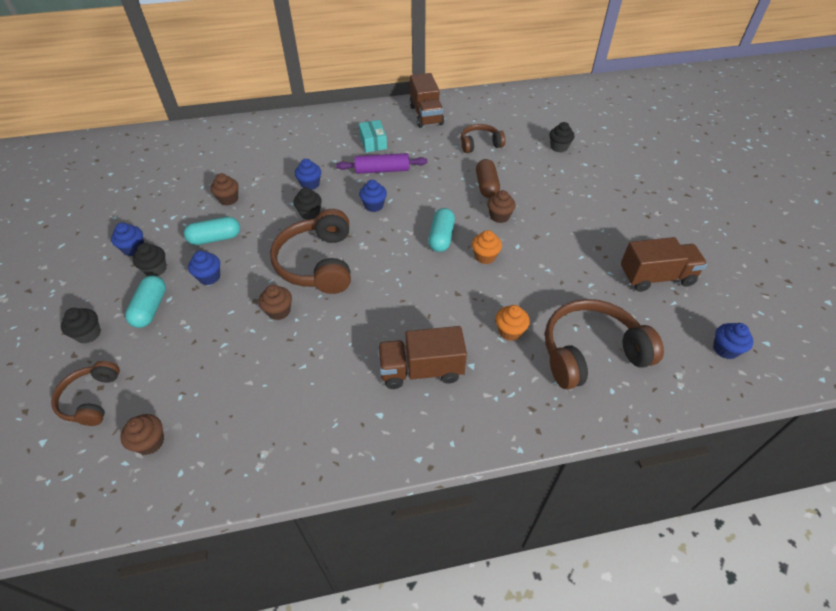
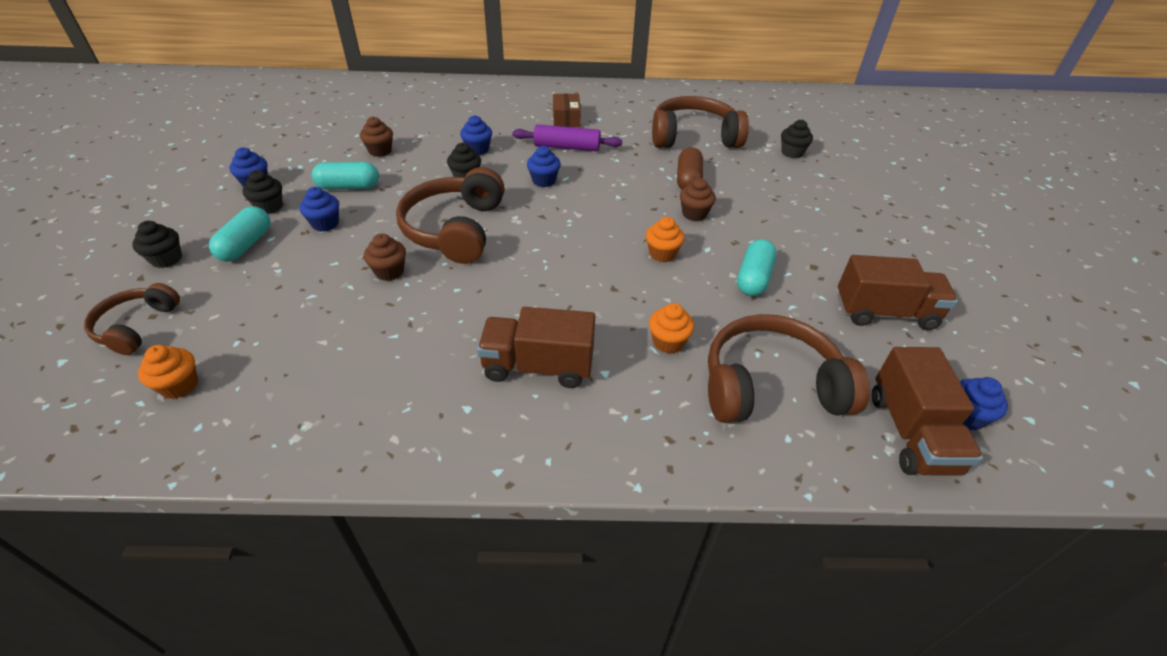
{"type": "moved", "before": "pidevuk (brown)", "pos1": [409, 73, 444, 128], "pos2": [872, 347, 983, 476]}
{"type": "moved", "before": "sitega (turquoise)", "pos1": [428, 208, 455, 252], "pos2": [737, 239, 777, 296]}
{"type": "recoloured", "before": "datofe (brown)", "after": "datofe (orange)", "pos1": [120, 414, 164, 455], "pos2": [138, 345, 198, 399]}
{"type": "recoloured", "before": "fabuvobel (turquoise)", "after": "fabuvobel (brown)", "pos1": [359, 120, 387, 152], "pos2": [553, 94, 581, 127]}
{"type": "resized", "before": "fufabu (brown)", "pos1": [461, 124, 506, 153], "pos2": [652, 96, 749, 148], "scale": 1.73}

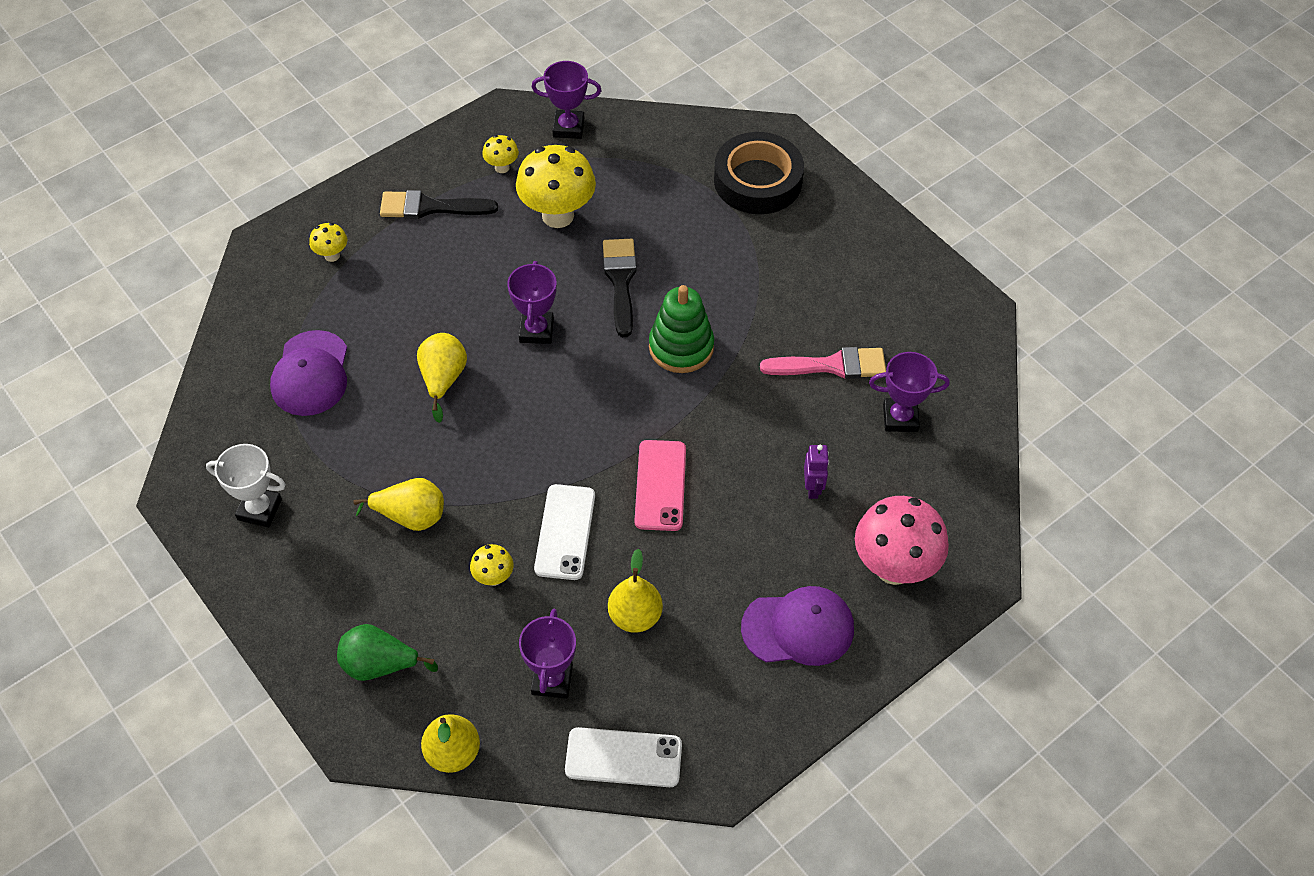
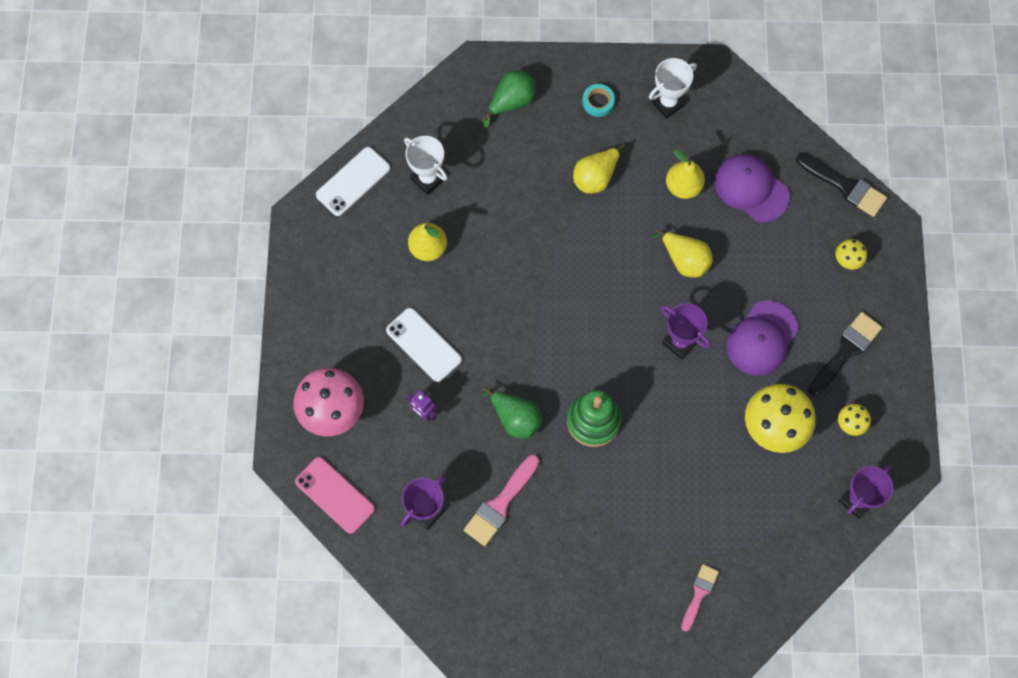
{"type": "removed", "before": "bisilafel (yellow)", "pos1": [470, 544, 514, 586]}
{"type": "added", "after": "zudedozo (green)", "pos2": [482, 387, 542, 438]}
{"type": "added", "after": "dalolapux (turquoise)", "pos2": [582, 84, 615, 117]}
{"type": "moved", "before": "zudedozo (yellow)", "pos1": [421, 715, 480, 773], "pos2": [666, 149, 705, 199]}
{"type": "moved", "before": "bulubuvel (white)", "pos1": [534, 484, 595, 580], "pos2": [386, 308, 462, 382]}
{"type": "moved", "before": "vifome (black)", "pos1": [603, 239, 637, 337], "pos2": [796, 153, 887, 217]}
{"type": "moved", "before": "bulubuvel (pink)", "pos1": [634, 440, 686, 531], "pos2": [295, 457, 375, 534]}
{"type": "moved", "before": "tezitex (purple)", "pos1": [741, 586, 854, 666], "pos2": [726, 300, 798, 376]}
{"type": "replaced", "before": "dalolapux (black)", "after": "vifome (pink)", "pos1": [714, 132, 804, 214], "pos2": [681, 564, 719, 632]}
{"type": "recoloured", "before": "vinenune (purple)", "after": "vinenune (white)", "pos1": [519, 608, 576, 699], "pos2": [404, 136, 447, 195]}

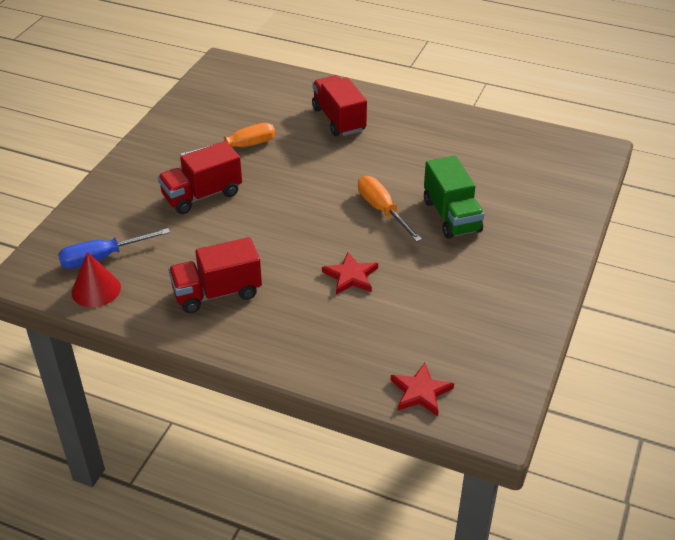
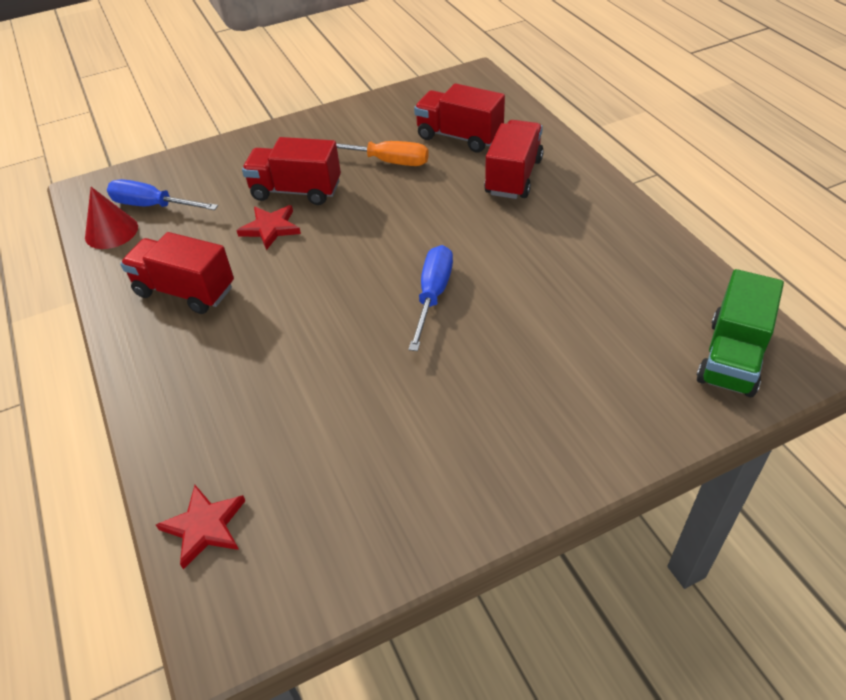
{"type": "added", "after": "pidevuk (red)", "pos2": [414, 83, 505, 152]}
{"type": "moved", "before": "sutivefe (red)", "pos1": [322, 252, 378, 294], "pos2": [236, 205, 301, 250]}
{"type": "moved", "before": "pidevuk (green)", "pos1": [424, 156, 484, 239], "pos2": [697, 269, 784, 397]}
{"type": "recoloured", "before": "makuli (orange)", "after": "makuli (blue)", "pos1": [358, 176, 422, 242], "pos2": [409, 245, 453, 351]}

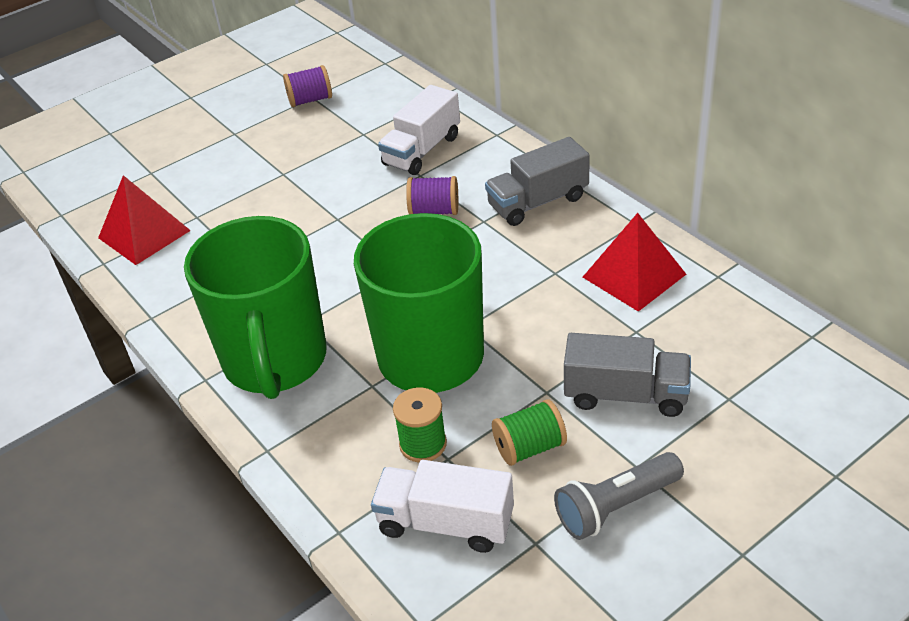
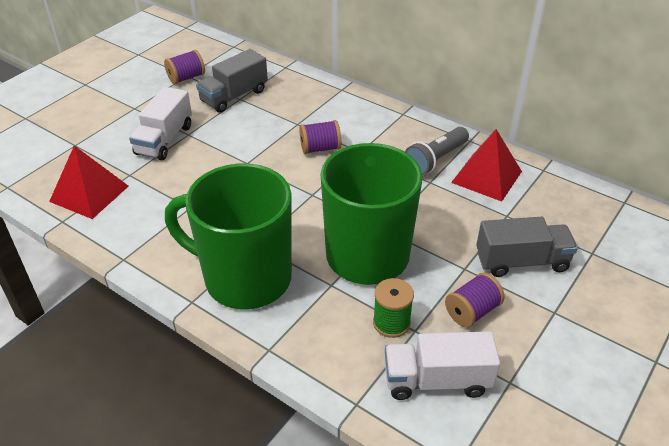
{"type": "moved", "before": "pidevuk (white)", "pos1": [378, 85, 460, 175], "pos2": [129, 87, 192, 160]}
{"type": "moved", "before": "pidevuk (grey)", "pos1": [485, 137, 590, 226], "pos2": [196, 49, 268, 113]}
{"type": "moved", "before": "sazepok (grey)", "pos1": [554, 452, 684, 540], "pos2": [405, 127, 469, 176]}
{"type": "recoloured", "before": "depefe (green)", "after": "depefe (purple)", "pos1": [492, 399, 567, 466], "pos2": [445, 273, 505, 327]}
{"type": "turned", "before": "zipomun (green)", "pos1": [184, 216, 327, 399], "pos2": [165, 164, 292, 309], "turn": 135}

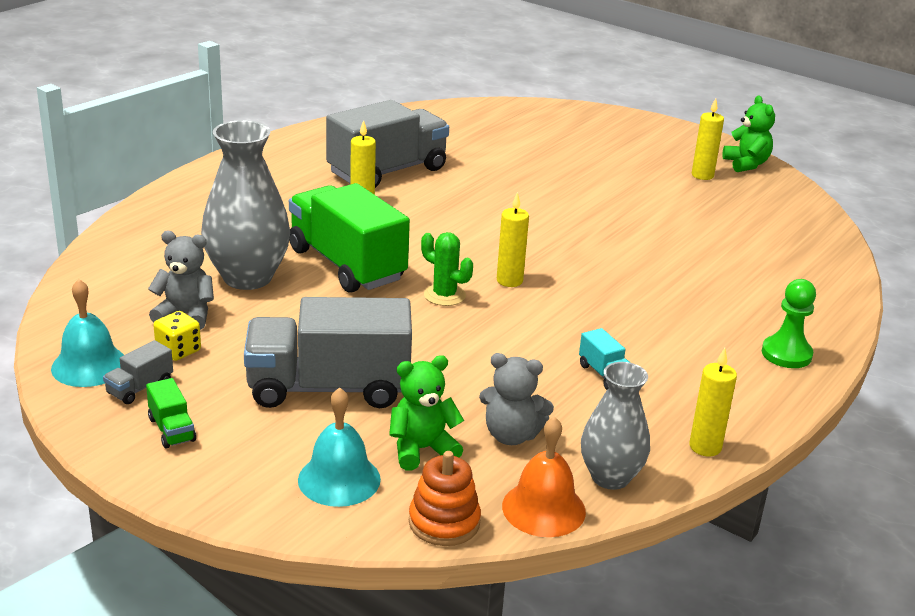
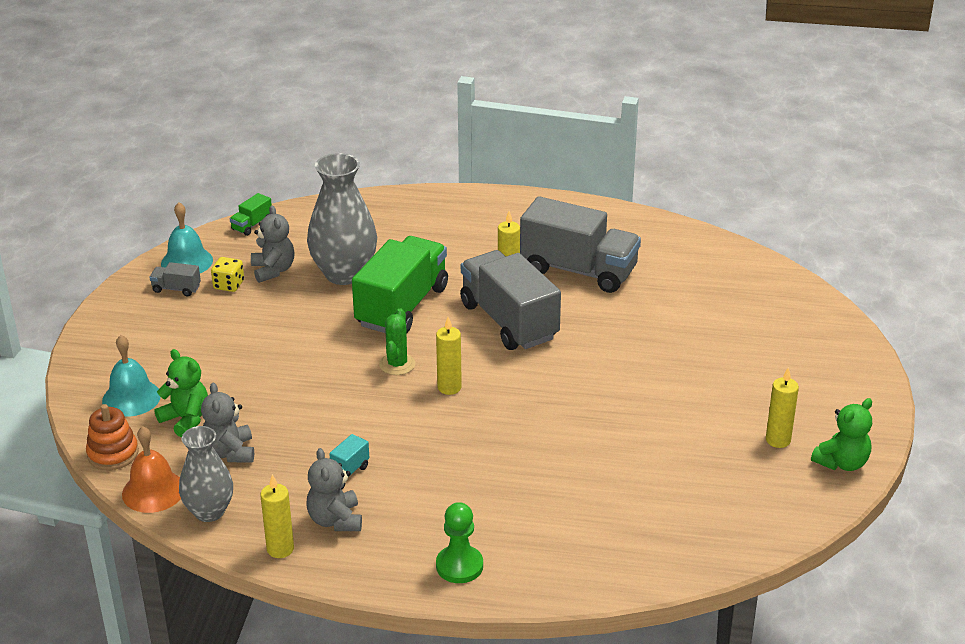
{"type": "added", "after": "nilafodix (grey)", "pos2": [307, 448, 362, 531]}
{"type": "moved", "before": "pidevuk (green)", "pos1": [146, 378, 196, 448], "pos2": [230, 193, 272, 236]}
{"type": "moved", "before": "pidevuk (grey)", "pos1": [244, 297, 412, 408], "pos2": [460, 250, 561, 350]}

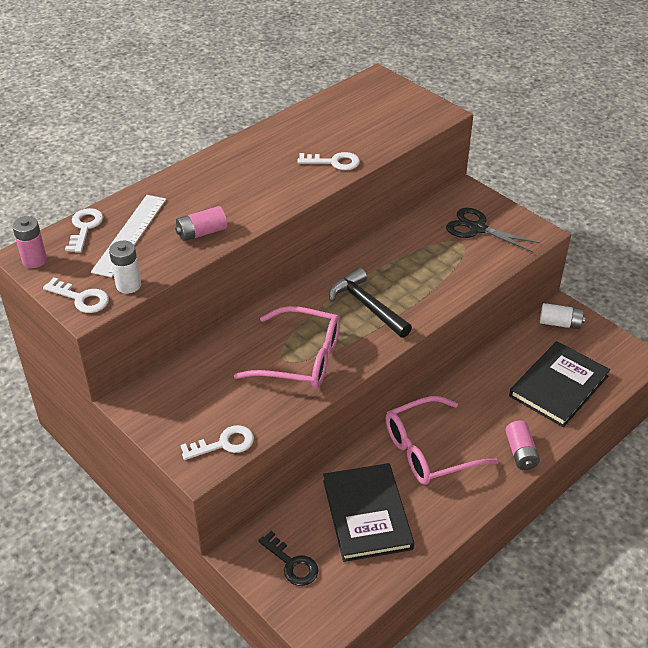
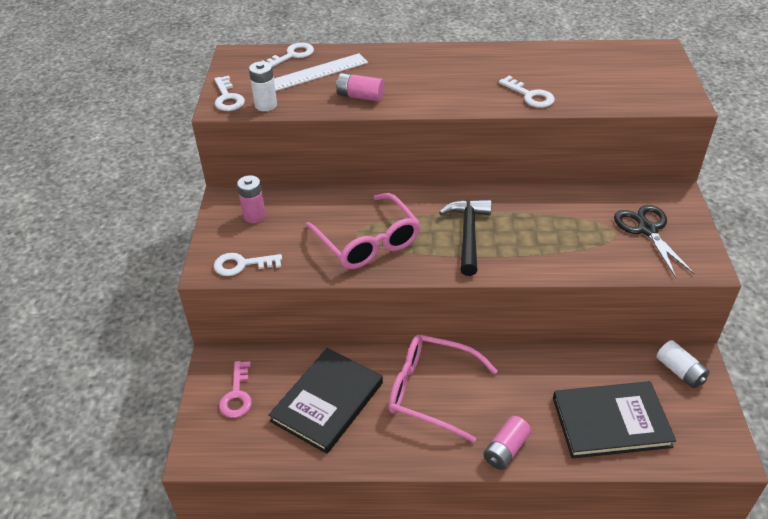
{"type": "moved", "before": "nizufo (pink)", "pos1": [12, 216, 47, 268], "pos2": [237, 175, 266, 223]}
{"type": "recoloured", "before": "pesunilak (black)", "after": "pesunilak (pink)", "pos1": [258, 531, 318, 586], "pos2": [219, 361, 252, 418]}
{"type": "turned", "before": "pesunilak (white)", "pos1": [180, 425, 254, 460], "pos2": [214, 253, 282, 276], "turn": 150}

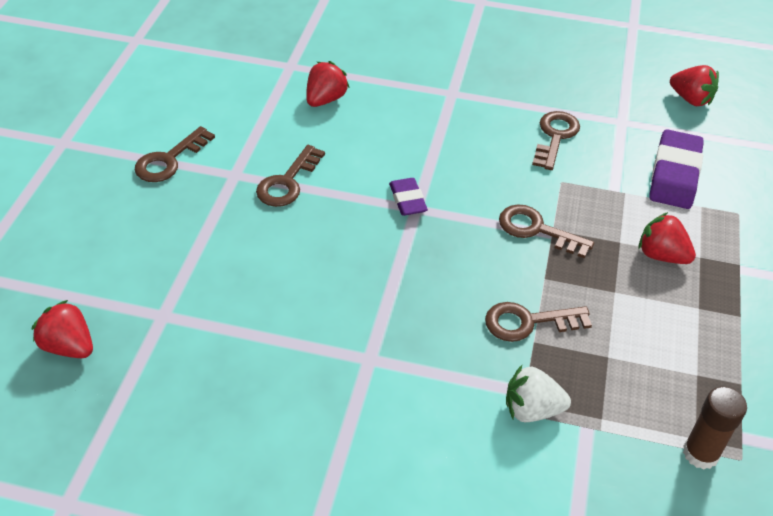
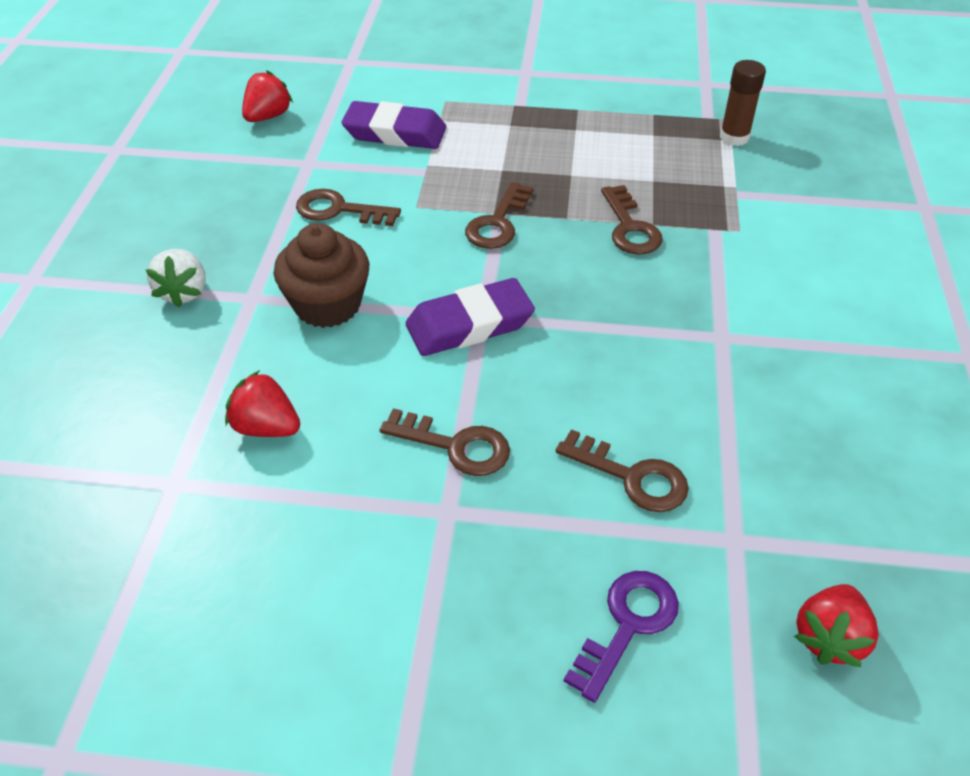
{"type": "removed", "before": "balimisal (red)", "pos1": [639, 212, 696, 264]}
{"type": "added", "after": "datofe (brown)", "pos2": [274, 223, 369, 328]}
{"type": "added", "after": "pesunilak (purple)", "pos2": [564, 571, 679, 703]}
{"type": "moved", "before": "pesunilak (brown)", "pos1": [135, 126, 215, 182], "pos2": [556, 429, 689, 512]}
{"type": "moved", "before": "balimisal (white)", "pos1": [506, 365, 571, 422], "pos2": [146, 249, 206, 308]}
{"type": "resized", "before": "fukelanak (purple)", "pos1": [389, 178, 428, 216], "pos2": [406, 278, 535, 356], "scale": 1.72}

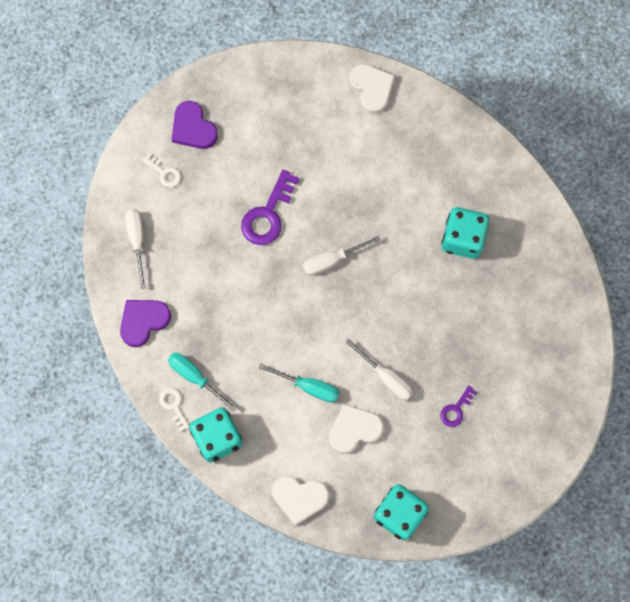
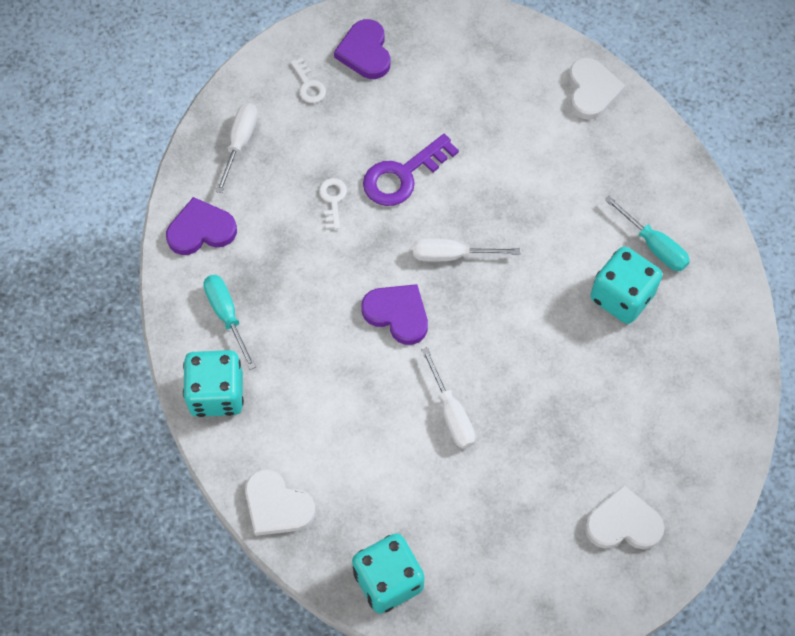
{"type": "removed", "before": "pesunilak (purple)", "pos1": [440, 386, 477, 427]}
{"type": "added", "after": "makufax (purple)", "pos2": [361, 284, 428, 345]}
{"type": "moved", "before": "pesunilak (white)", "pos1": [159, 387, 190, 432], "pos2": [319, 178, 347, 229]}
{"type": "moved", "before": "makuli (turquoise)", "pos1": [258, 363, 339, 403], "pos2": [605, 196, 690, 271]}
{"type": "moved", "before": "makufax (white)", "pos1": [329, 404, 384, 454], "pos2": [585, 485, 664, 550]}

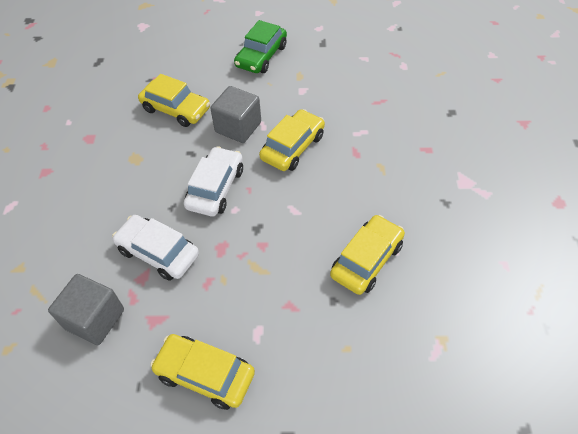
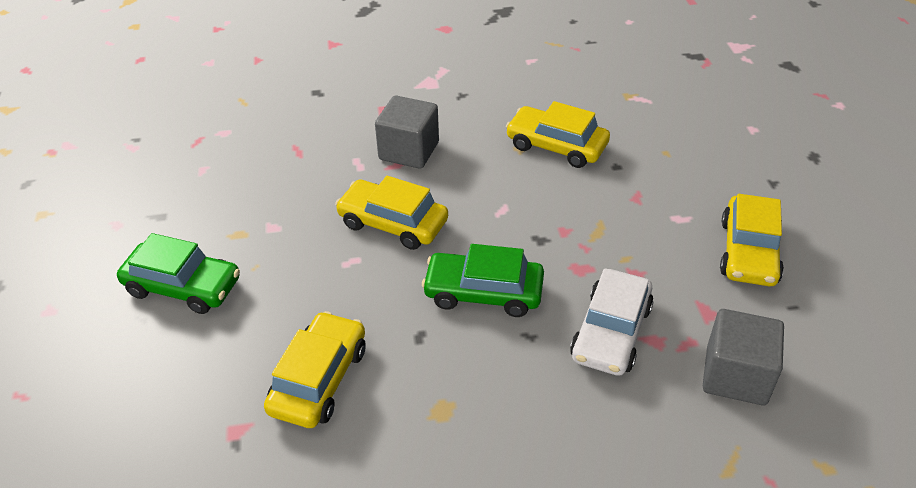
{"type": "moved", "before": "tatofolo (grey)", "pos1": [210, 86, 261, 143], "pos2": [375, 95, 439, 169]}
{"type": "recoloured", "before": "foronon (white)", "after": "foronon (green)", "pos1": [184, 146, 243, 216], "pos2": [422, 244, 544, 317]}

